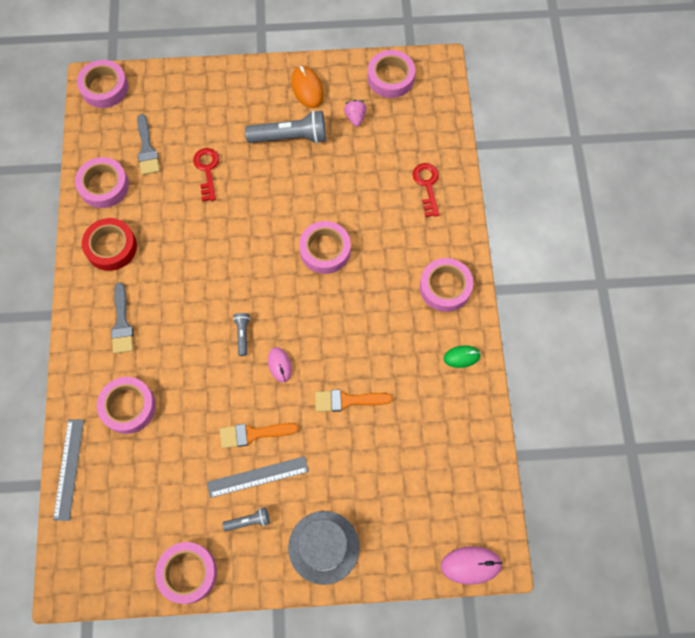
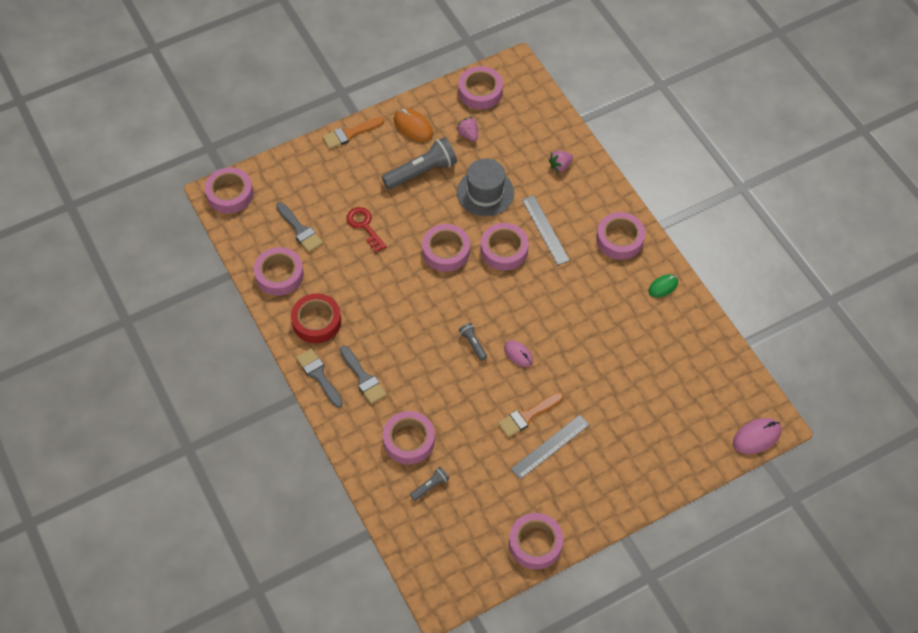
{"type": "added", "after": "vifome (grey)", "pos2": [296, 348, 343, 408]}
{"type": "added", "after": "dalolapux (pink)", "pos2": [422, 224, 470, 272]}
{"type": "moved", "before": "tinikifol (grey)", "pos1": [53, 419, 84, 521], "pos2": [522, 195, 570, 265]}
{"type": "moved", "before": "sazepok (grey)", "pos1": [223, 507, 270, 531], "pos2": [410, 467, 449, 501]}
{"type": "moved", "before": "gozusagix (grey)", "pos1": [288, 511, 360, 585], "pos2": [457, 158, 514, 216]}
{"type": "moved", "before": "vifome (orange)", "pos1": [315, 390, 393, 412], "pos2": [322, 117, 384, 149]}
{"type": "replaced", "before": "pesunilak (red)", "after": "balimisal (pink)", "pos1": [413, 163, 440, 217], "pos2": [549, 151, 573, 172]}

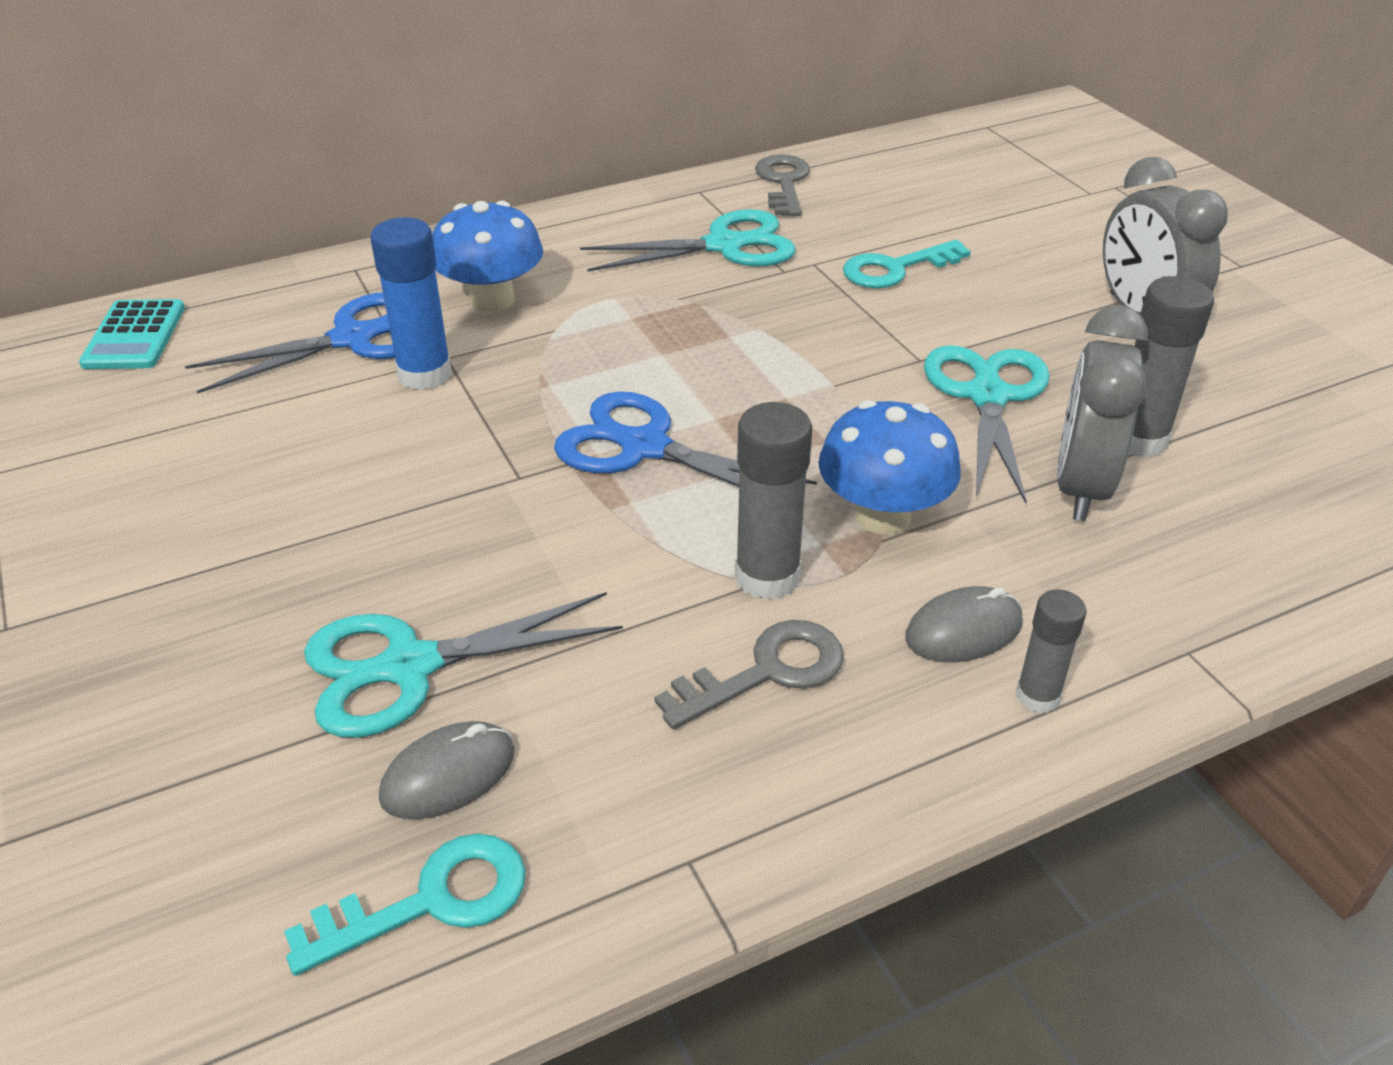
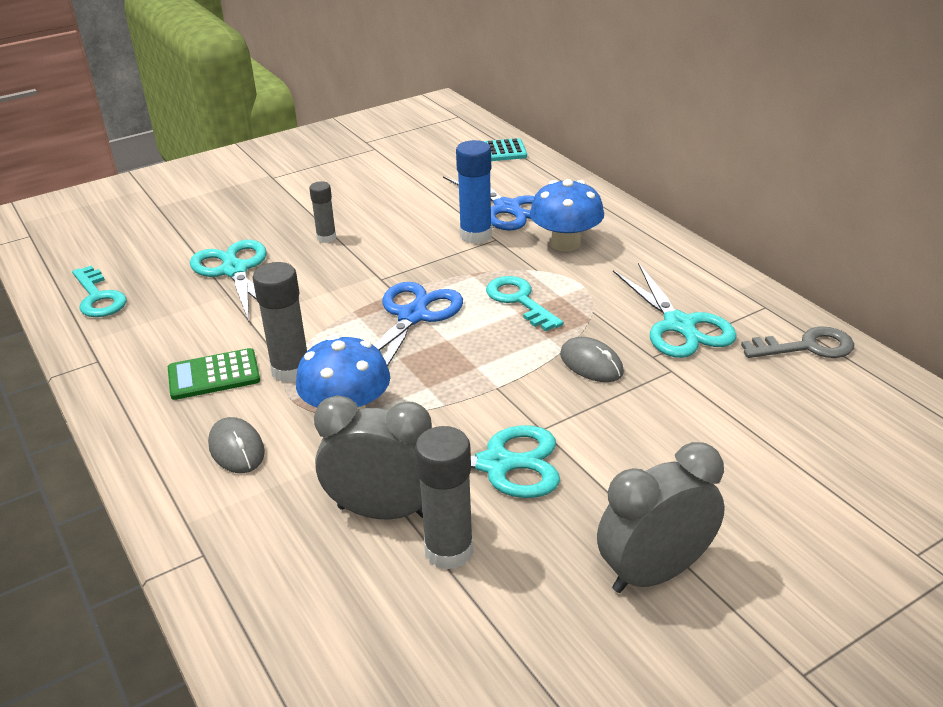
{"type": "moved", "before": "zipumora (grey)", "pos1": [379, 721, 515, 819], "pos2": [560, 337, 624, 382]}
{"type": "moved", "before": "pesunilak (turquoise)", "pos1": [843, 240, 971, 288], "pos2": [486, 276, 564, 331]}
{"type": "moved", "before": "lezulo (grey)", "pos1": [1016, 589, 1087, 714], "pos2": [309, 181, 336, 243]}
{"type": "replaced", "before": "pesunilak (grey)", "after": "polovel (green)", "pos1": [655, 620, 844, 729], "pos2": [168, 348, 260, 400]}

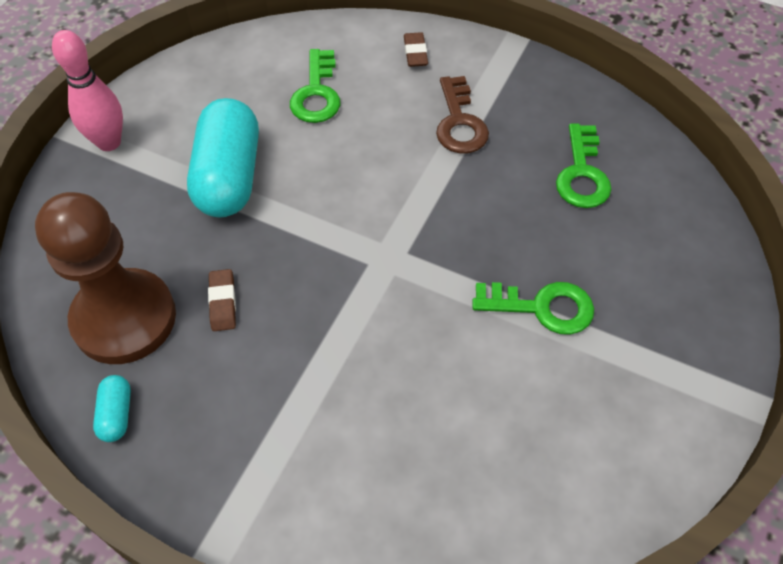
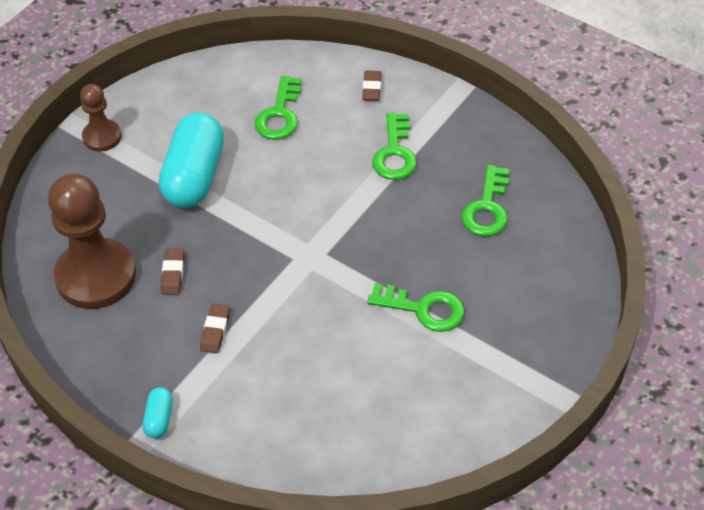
{"type": "added", "after": "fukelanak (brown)", "pos2": [200, 303, 230, 353]}
{"type": "moved", "before": "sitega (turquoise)", "pos1": [93, 375, 131, 442], "pos2": [143, 387, 173, 438]}
{"type": "replaced", "before": "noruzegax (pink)", "after": "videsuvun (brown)", "pos1": [52, 30, 123, 151], "pos2": [80, 84, 122, 152]}
{"type": "recoloured", "before": "pesunilak (brown)", "after": "pesunilak (green)", "pos1": [436, 76, 489, 154], "pos2": [372, 113, 417, 180]}

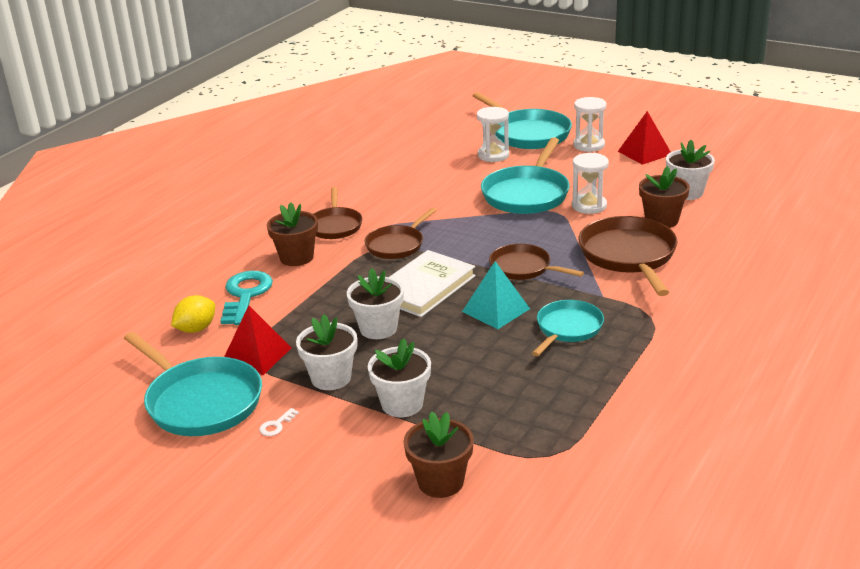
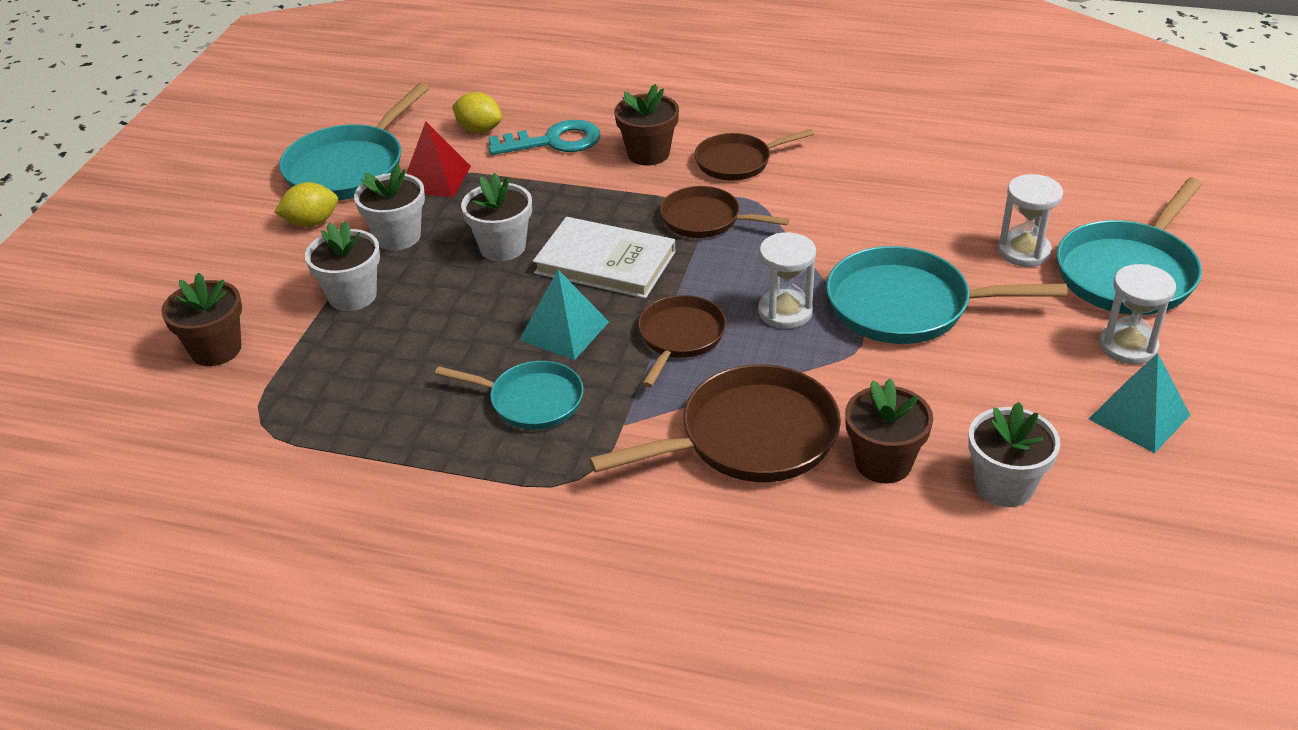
{"type": "moved", "before": "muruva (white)", "pos1": [572, 153, 609, 214], "pos2": [758, 233, 816, 329]}
{"type": "replaced", "before": "pesunilak (white)", "after": "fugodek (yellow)", "pos1": [259, 408, 299, 436], "pos2": [275, 182, 338, 227]}
{"type": "recoloured", "before": "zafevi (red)", "after": "zafevi (turquoise)", "pos1": [618, 111, 671, 165], "pos2": [1089, 353, 1190, 453]}

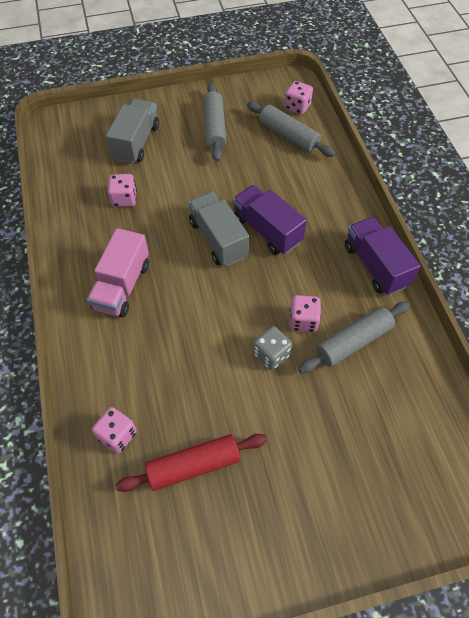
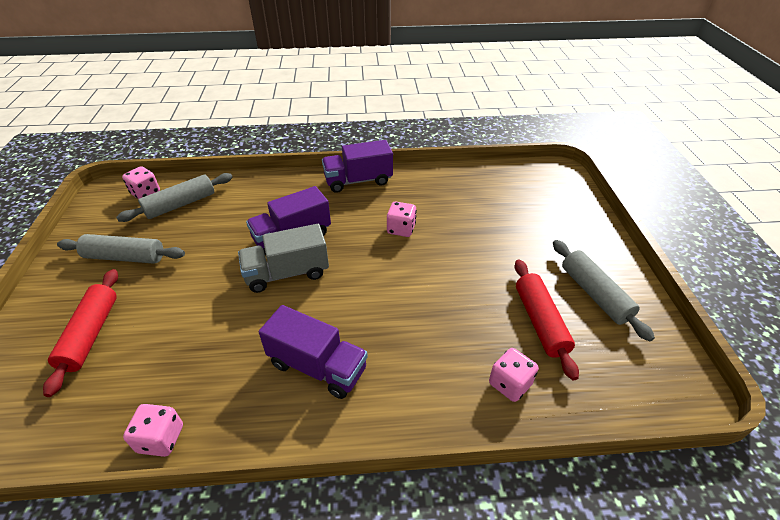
{"type": "removed", "before": "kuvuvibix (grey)", "pos1": [253, 326, 292, 370]}
{"type": "moved", "before": "kuvuvibix (pink)", "pos1": [108, 174, 137, 207], "pos2": [123, 404, 183, 457]}
{"type": "moved", "before": "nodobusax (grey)", "pos1": [298, 301, 410, 374], "pos2": [553, 240, 655, 341]}
{"type": "replaced", "before": "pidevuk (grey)", "after": "nodobusax (red)", "pos1": [106, 99, 159, 164], "pos2": [43, 269, 118, 397]}
{"type": "recoloured", "before": "pidevuk (pink)", "after": "pidevuk (purple)", "pos1": [87, 228, 149, 317], "pos2": [259, 305, 368, 399]}

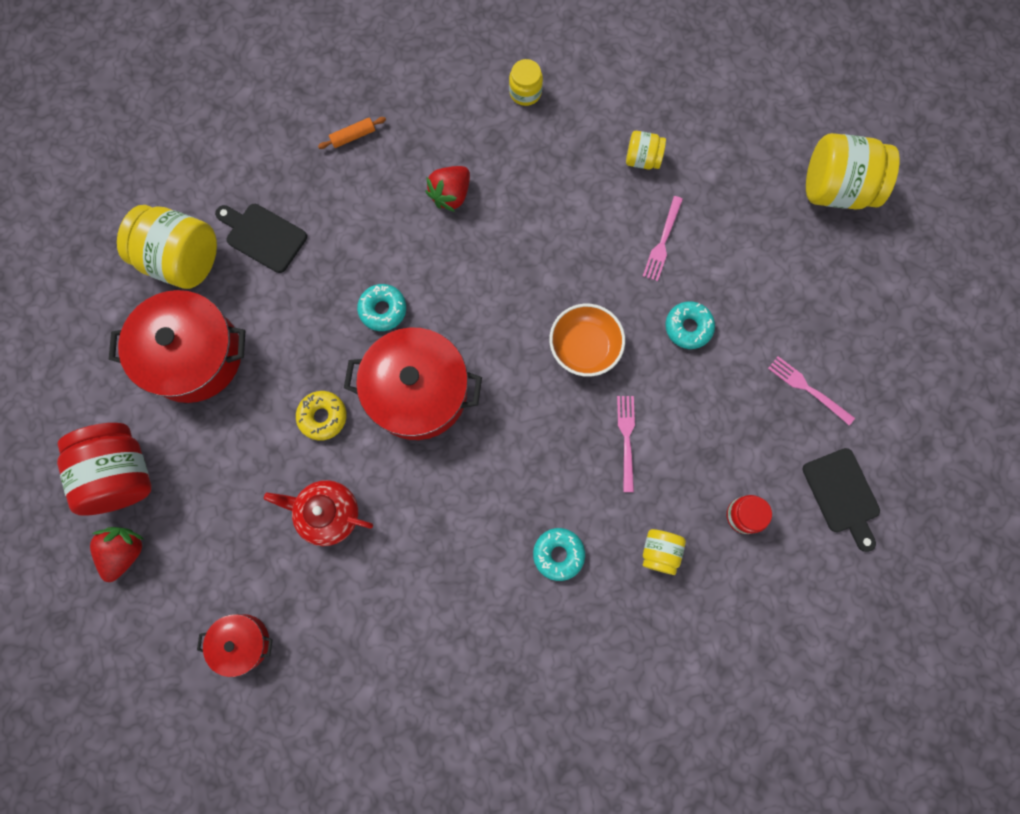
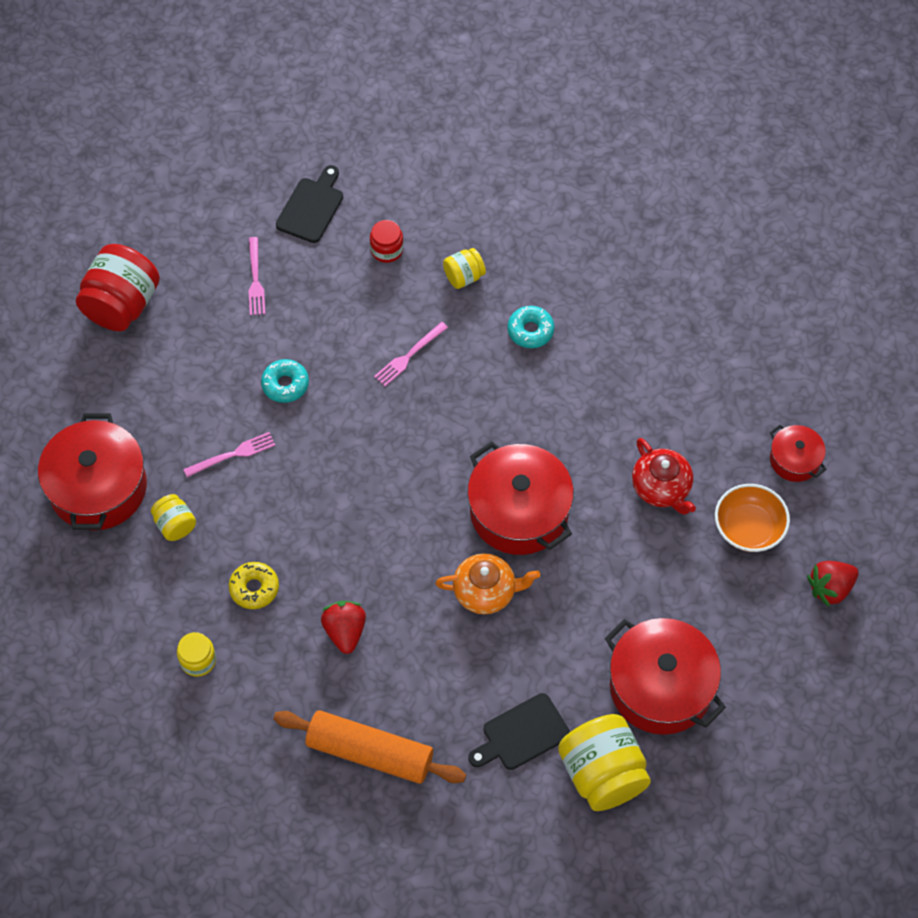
{"type": "removed", "before": "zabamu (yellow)", "pos1": [806, 133, 900, 209]}
{"type": "added", "after": "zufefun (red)", "pos2": [38, 413, 147, 530]}
{"type": "moved", "before": "zabamu (red)", "pos1": [57, 423, 151, 516], "pos2": [76, 244, 160, 331]}
{"type": "moved", "before": "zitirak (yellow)", "pos1": [296, 391, 347, 441], "pos2": [229, 562, 279, 609]}
{"type": "moved", "before": "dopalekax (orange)", "pos1": [549, 304, 625, 377], "pos2": [715, 484, 790, 552]}
{"type": "replaced", "before": "zitirak (turquoise)", "after": "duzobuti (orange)", "pos1": [357, 284, 406, 331], "pos2": [435, 553, 540, 614]}
{"type": "turned", "before": "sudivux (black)", "pos1": [215, 204, 307, 273], "pos2": [468, 693, 570, 770], "turn": 75}
{"type": "turned", "before": "balimisal (red)", "pos1": [425, 166, 470, 212], "pos2": [321, 601, 366, 654], "turn": -90}
{"type": "resized", "before": "nodobusax (orange)", "pos1": [318, 117, 386, 149], "pos2": [274, 710, 466, 784], "scale": 2.45}

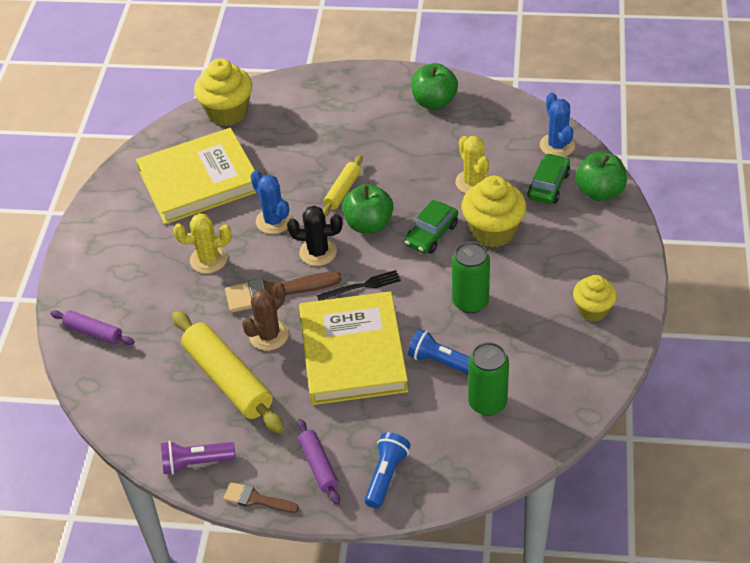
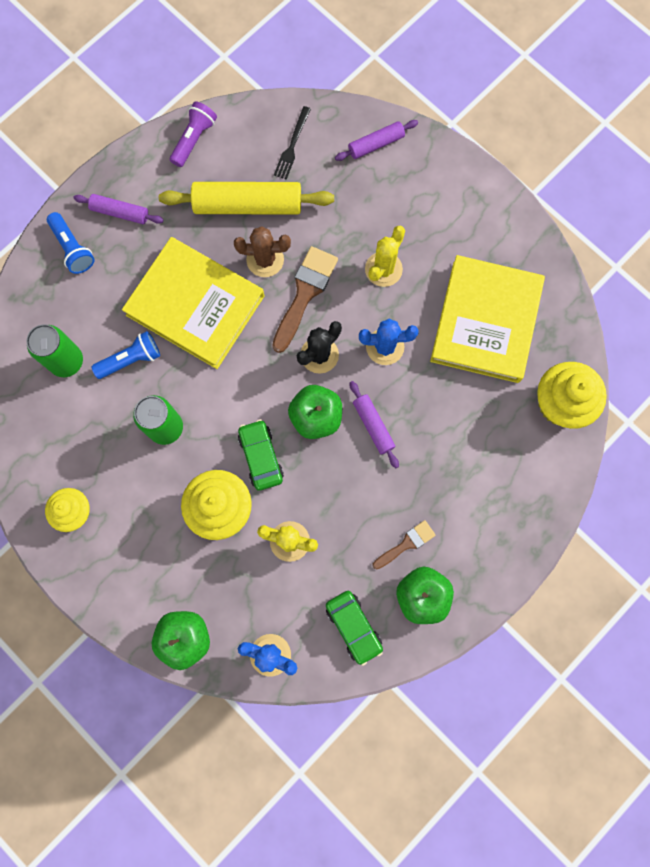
{"type": "moved", "before": "vifome (brown)", "pos1": [223, 482, 299, 513], "pos2": [373, 520, 436, 569]}
{"type": "moved", "before": "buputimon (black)", "pos1": [317, 270, 401, 301], "pos2": [274, 106, 311, 180]}
{"type": "moved", "before": "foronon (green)", "pos1": [527, 153, 571, 204], "pos2": [326, 591, 383, 666]}
{"type": "recoloured", "before": "nodobusax (yellow)", "after": "nodobusax (purple)", "pos1": [323, 155, 363, 217], "pos2": [350, 381, 399, 468]}
{"type": "turned", "before": "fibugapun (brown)", "pos1": [242, 282, 289, 351], "pos2": [234, 226, 291, 277], "turn": -75}

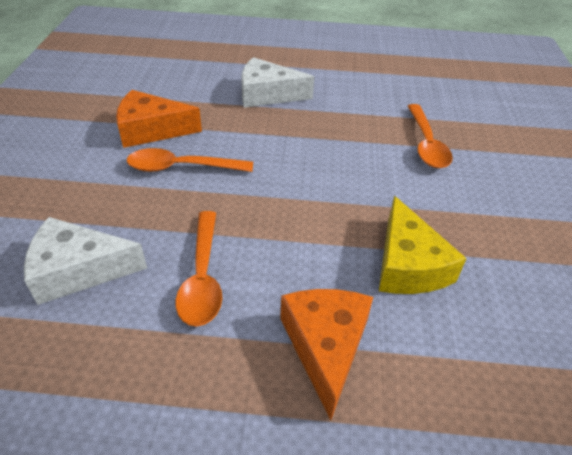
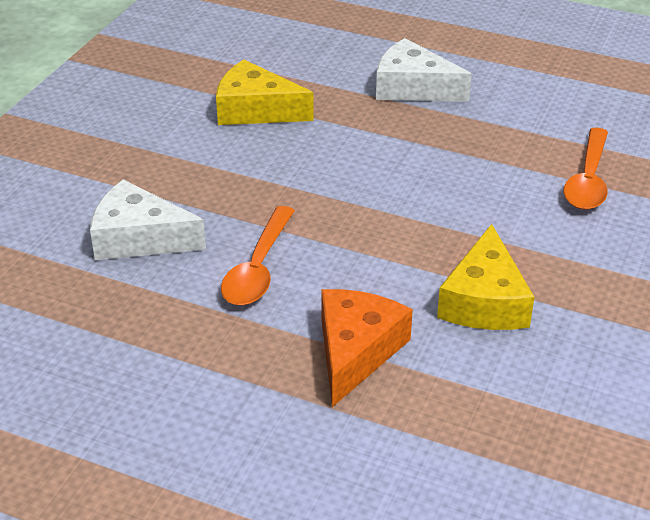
{"type": "removed", "before": "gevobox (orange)", "pos1": [127, 148, 253, 172]}
{"type": "recoloured", "before": "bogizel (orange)", "after": "bogizel (yellow)", "pos1": [116, 90, 202, 148], "pos2": [216, 60, 314, 125]}

